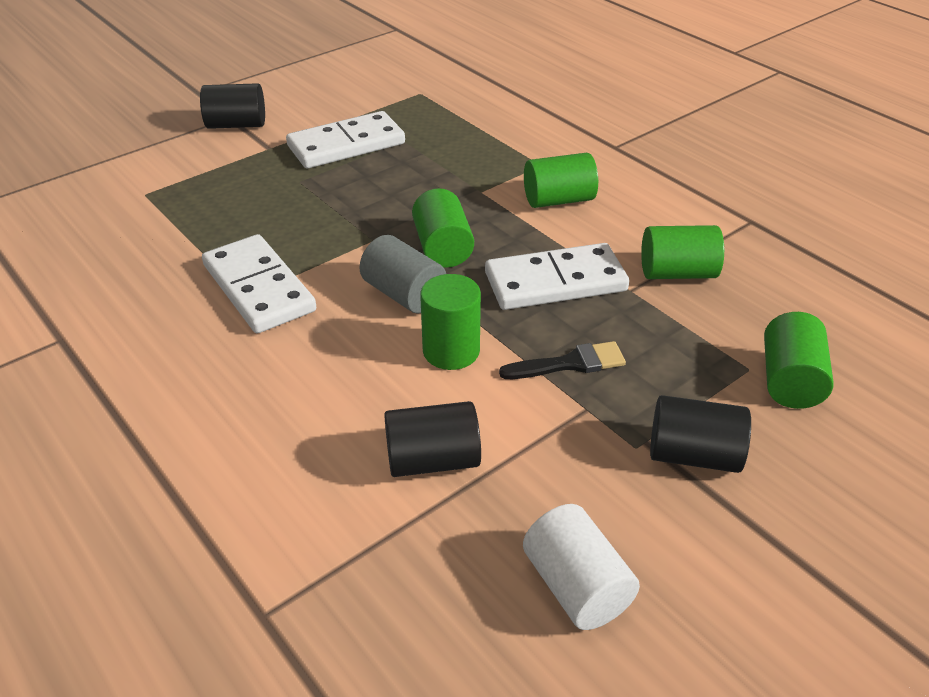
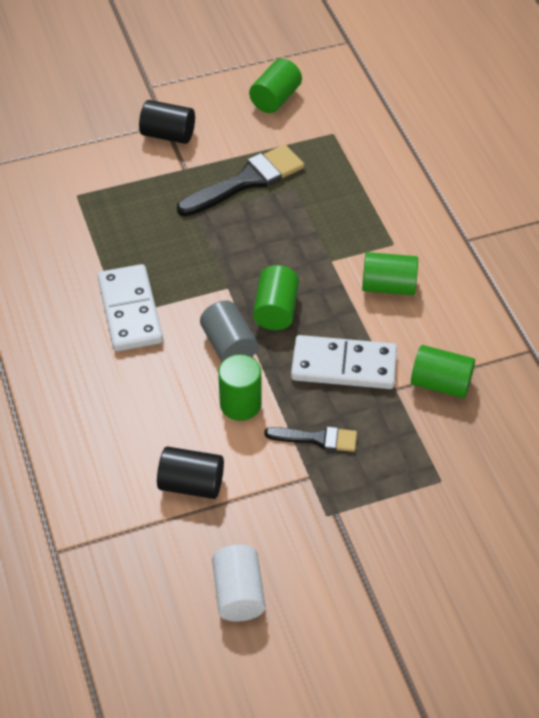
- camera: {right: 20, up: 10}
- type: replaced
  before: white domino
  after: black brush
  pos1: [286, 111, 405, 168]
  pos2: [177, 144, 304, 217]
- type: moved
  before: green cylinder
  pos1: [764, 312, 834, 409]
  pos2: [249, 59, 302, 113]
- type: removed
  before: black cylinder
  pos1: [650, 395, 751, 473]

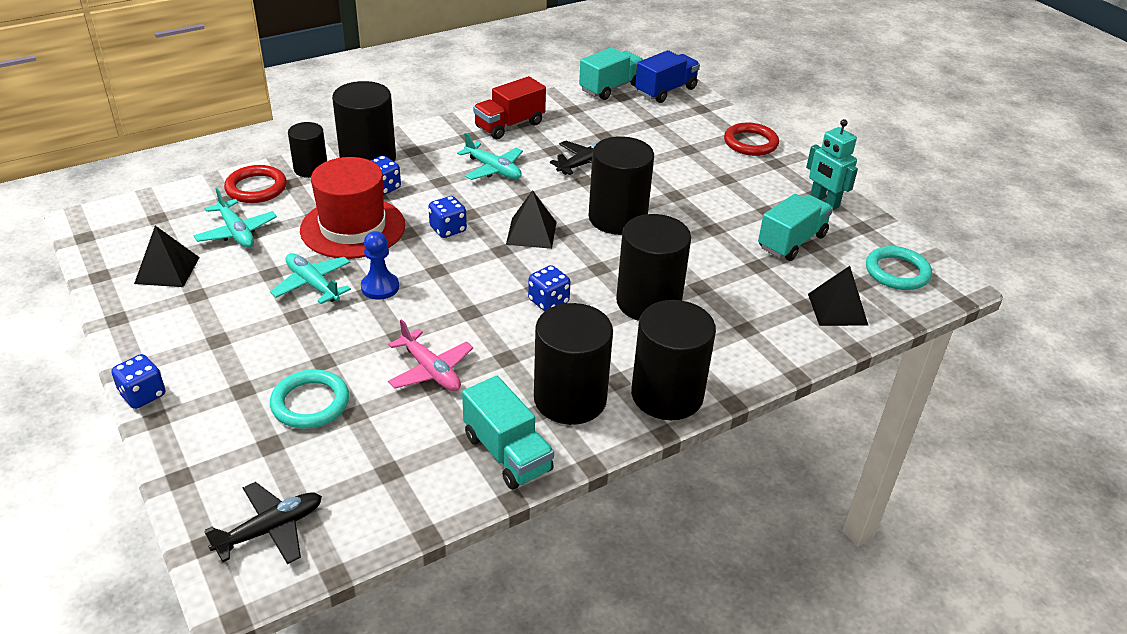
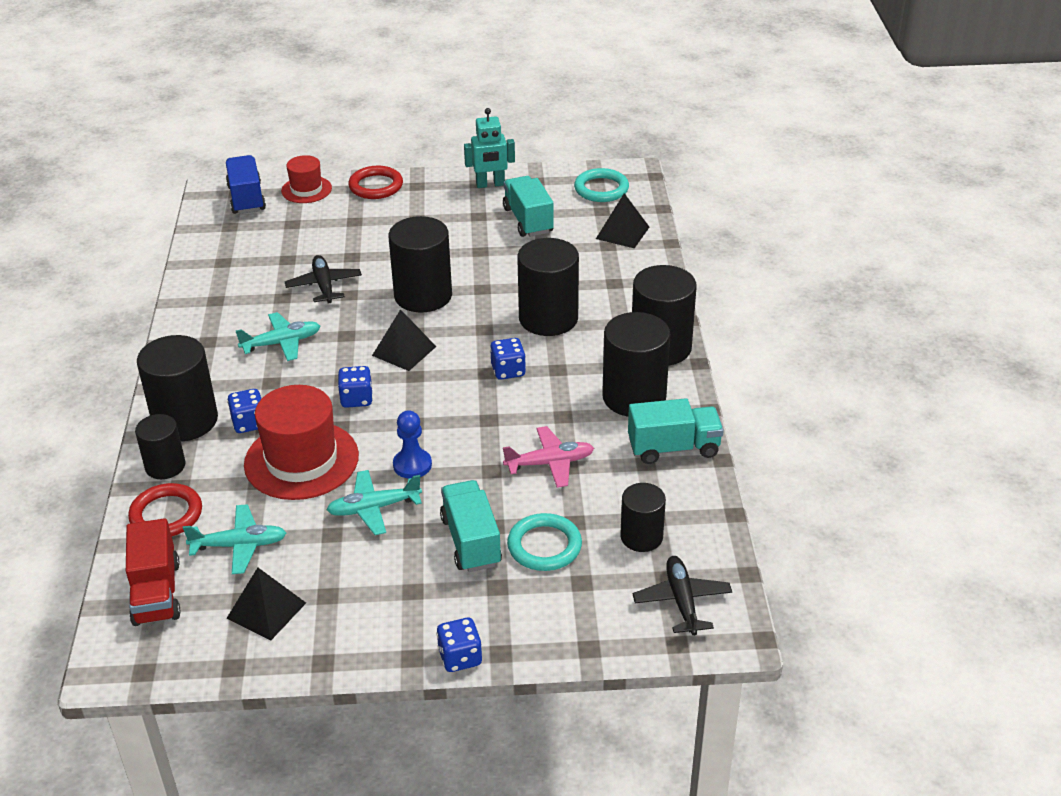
- camera: {right: -60, up: 0}
- type: moved
  before: turquoise truck
  pos1: [579, 47, 643, 100]
  pos2: [440, 480, 502, 572]
- type: moved
  before: red truck
  pos1: [473, 76, 546, 139]
  pos2: [126, 518, 181, 626]
- type: added
  after: red hat
  pos2: [281, 155, 332, 203]
- type: added
  after: black cylinder
  pos2: [620, 483, 666, 552]

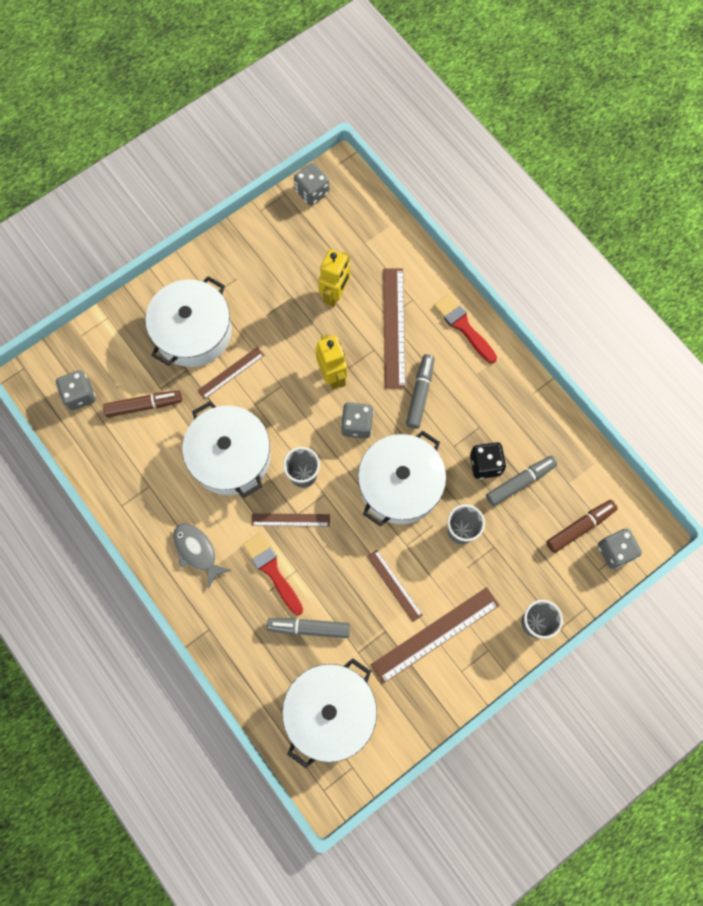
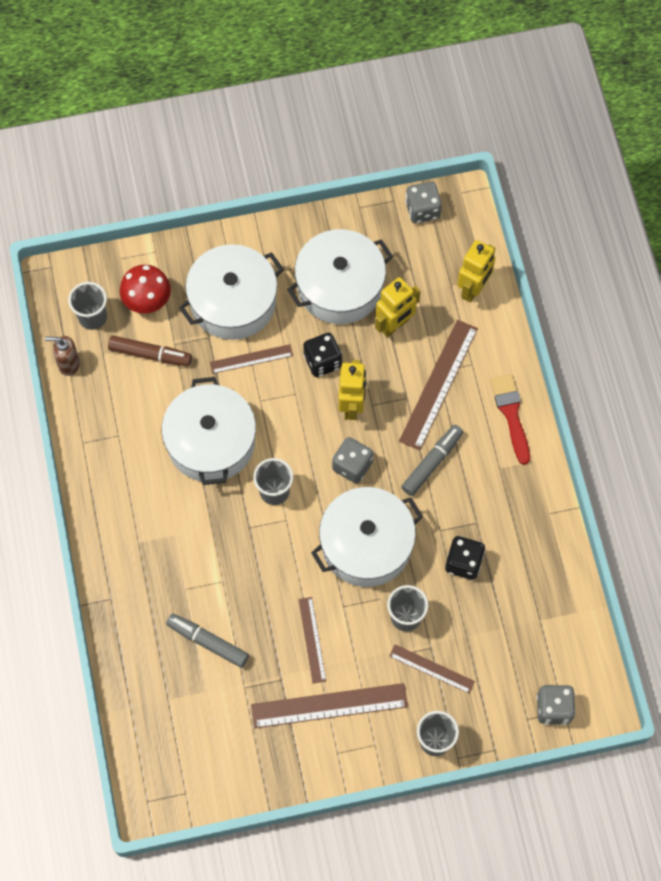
- camera: {right: 25, up: -5}
- type: replaced
  before: grey dice
  after: grey cup
  pos1: [56, 370, 96, 410]
  pos2: [68, 282, 107, 330]
- type: removed
  before: grey marker
  pos1: [486, 456, 557, 506]
- type: removed
  before: brown marker
  pos1: [546, 500, 618, 553]
- type: moved
  before: brown ruler
  pos1: [251, 513, 330, 526]
  pos2: [389, 644, 475, 694]
- type: removed
  before: grey fish
  pos1: [173, 524, 231, 588]
- type: removed
  before: red brush
  pos1: [243, 533, 303, 615]
- type: moved
  before: white pot
  pos1: [282, 658, 377, 768]
  pos2: [287, 229, 393, 324]
- type: added
  after: yellow robot
  pos2: [457, 240, 495, 302]
- type: added
  after: red mushroom
  pos2: [120, 265, 171, 314]
- type: added
  after: black dice
  pos2: [303, 333, 342, 377]
- type: added
  after: brown soap dispenser
  pos2: [45, 336, 80, 376]

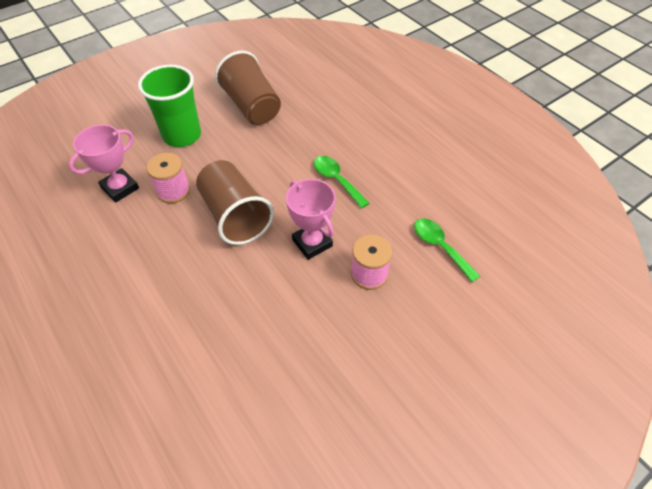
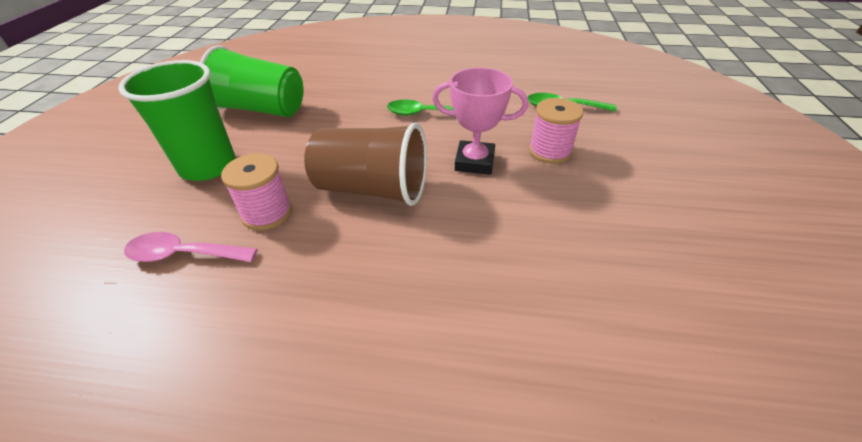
- camera: {right: -45, up: -10}
- type: recoloured
  before: brown cup
  after: green cup
  pos1: [215, 51, 281, 125]
  pos2: [200, 45, 304, 117]
- type: replaced
  before: pink trophy
  after: pink spoon
  pos1: [69, 125, 139, 203]
  pos2: [124, 232, 257, 262]

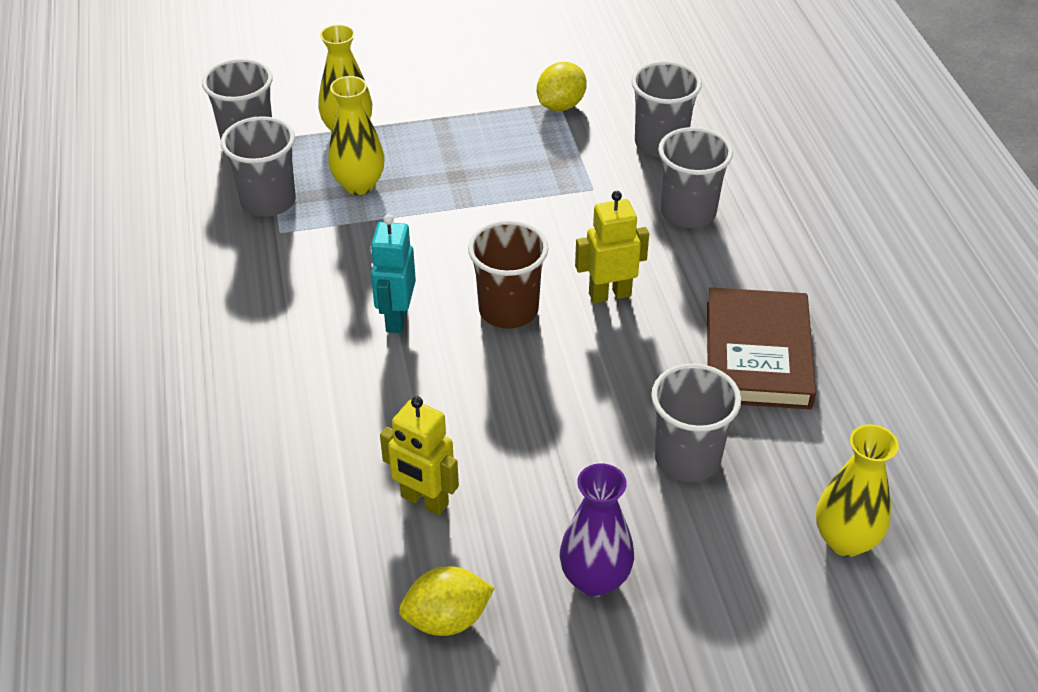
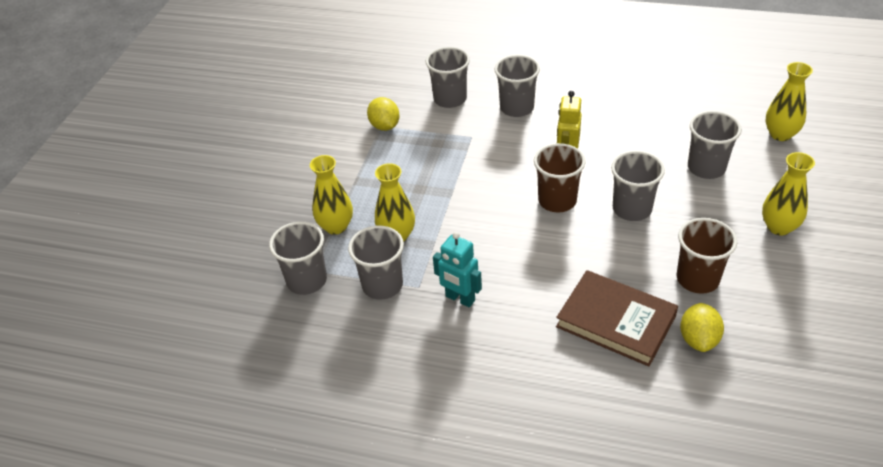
- camera: {right: -60, up: 0}
- type: moved
  before: turquoise robot
  pos1: [370, 214, 416, 333]
  pos2: [433, 232, 482, 307]
- type: moved
  before: brown book
  pos1: [707, 287, 816, 409]
  pos2: [556, 270, 678, 367]
- type: replaced
  before: yellow robot
  after: brown cup
  pos1: [380, 396, 459, 515]
  pos2: [677, 218, 737, 294]
- type: recoloured
  before: purple vase
  after: yellow vase
  pos1: [560, 463, 634, 597]
  pos2: [762, 152, 815, 235]
- type: moved
  before: yellow lemon
  pos1: [399, 566, 495, 636]
  pos2: [680, 303, 724, 352]
- type: added
  after: grey cup
  pos2: [611, 151, 665, 221]

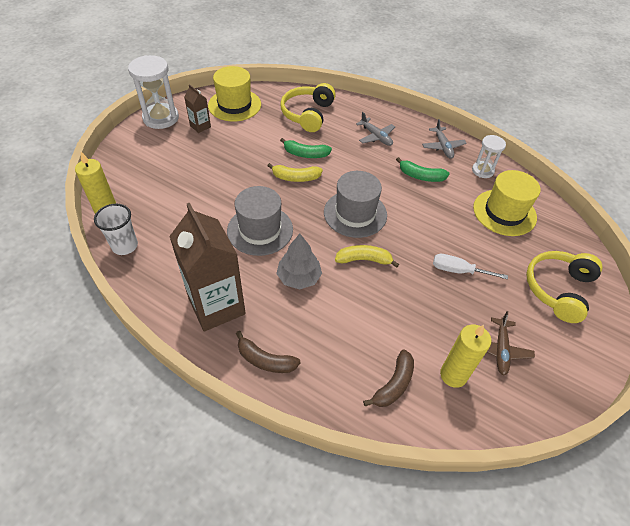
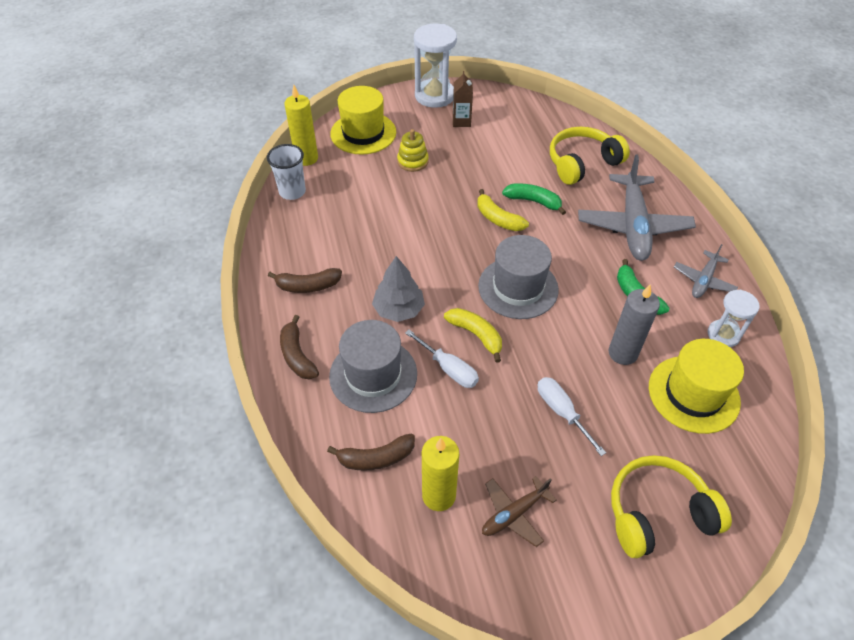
- camera: {right: 45, up: 0}
- type: moved
  before: yellow hat
  pos1: [208, 66, 261, 121]
  pos2: [330, 86, 396, 154]
- type: resized
  before: grey plane
  pos1: [356, 112, 395, 146]
  pos2: [578, 154, 696, 261]
  scale: 1.92
- type: turned
  before: green banana
  pos1: [280, 138, 332, 158]
  pos2: [502, 183, 566, 215]
  turn: 150
- type: moved
  before: grey hat
  pos1: [227, 186, 293, 256]
  pos2: [329, 320, 417, 413]
- type: replaced
  before: brown carton
  after: brown banana
  pos1: [169, 203, 246, 331]
  pos2: [268, 268, 342, 293]
- type: added
  after: yellow stacking toy
  pos2: [397, 129, 429, 172]
- type: added
  after: grey candle
  pos2: [609, 284, 660, 365]
- type: added
  after: white screwdriver
  pos2: [405, 330, 479, 388]

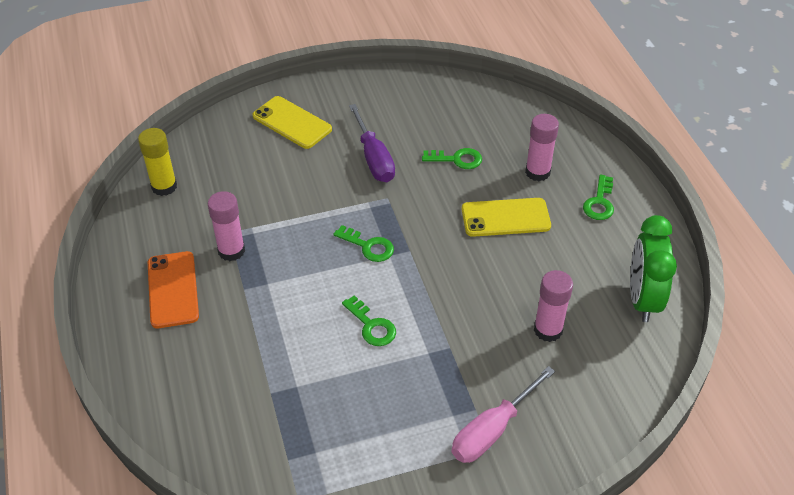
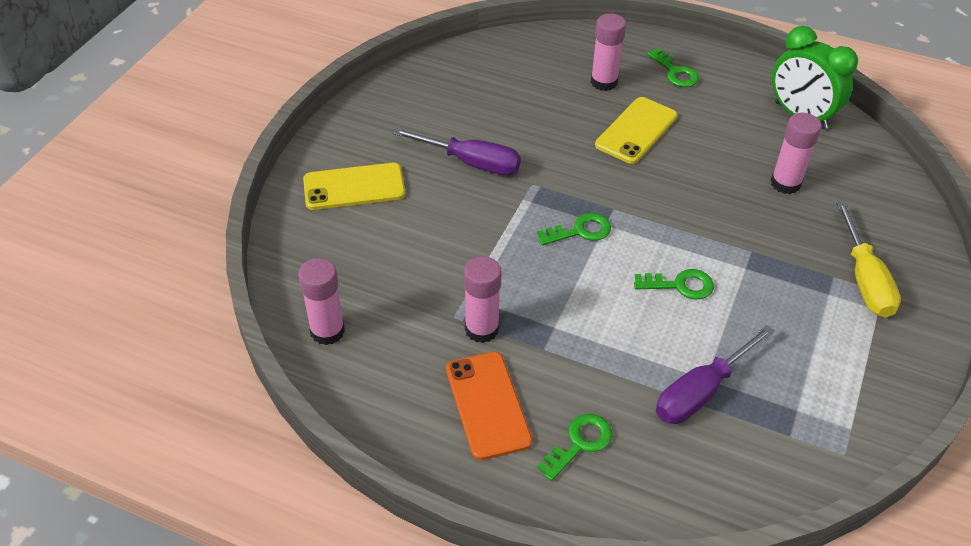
- camera: {right: -50, up: 0}
- type: recoloured
  before: yellow glue stick
  after: pink glue stick
  pos1: [138, 128, 177, 196]
  pos2: [298, 258, 345, 345]
- type: moved
  before: green key
  pos1: [422, 148, 482, 169]
  pos2: [537, 414, 612, 481]
- type: turned
  before: orange phone
  pos1: [148, 251, 199, 328]
  pos2: [446, 352, 532, 460]
  turn: 45
- type: recoloured
  before: pink screwdriver
  after: yellow screwdriver
  pos1: [452, 366, 555, 463]
  pos2: [836, 202, 901, 318]
- type: added
  after: purple screwdriver
  pos2: [656, 325, 775, 424]

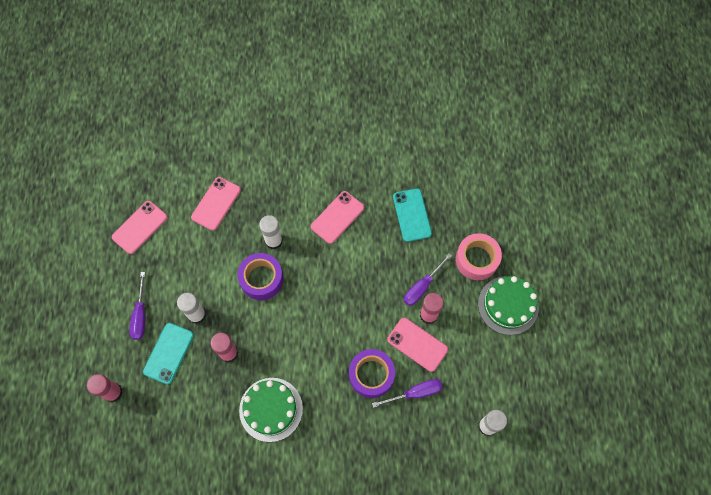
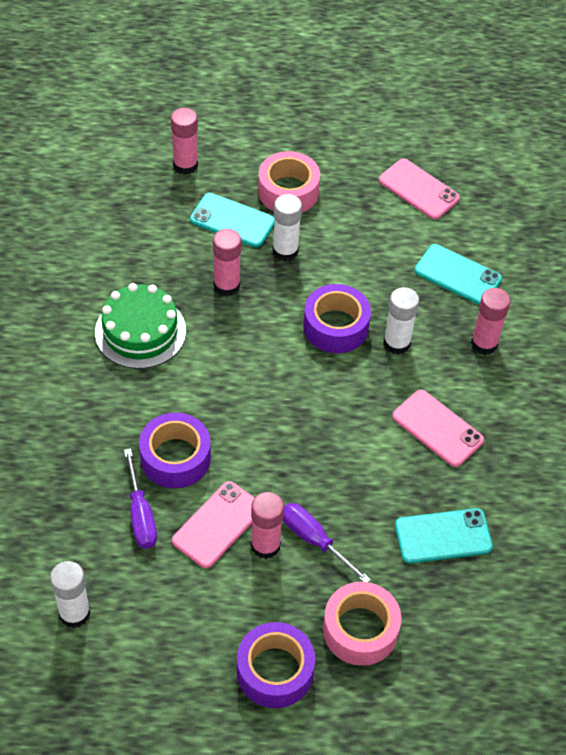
- camera: {right: 90, up: -15}
- type: recoloured
  before: pink phone
  after: turquoise phone
  pos1: [191, 177, 241, 231]
  pos2: [414, 244, 502, 305]
- type: replaced
  before: purple screwdriver
  after: pink tape
  pos1: [129, 272, 146, 340]
  pos2: [258, 151, 320, 212]
- type: replaced
  before: green cake
  after: purple tape
  pos1: [478, 276, 539, 335]
  pos2: [237, 622, 315, 708]
- type: added
  after: pink glue stick
  pos2: [471, 288, 511, 355]

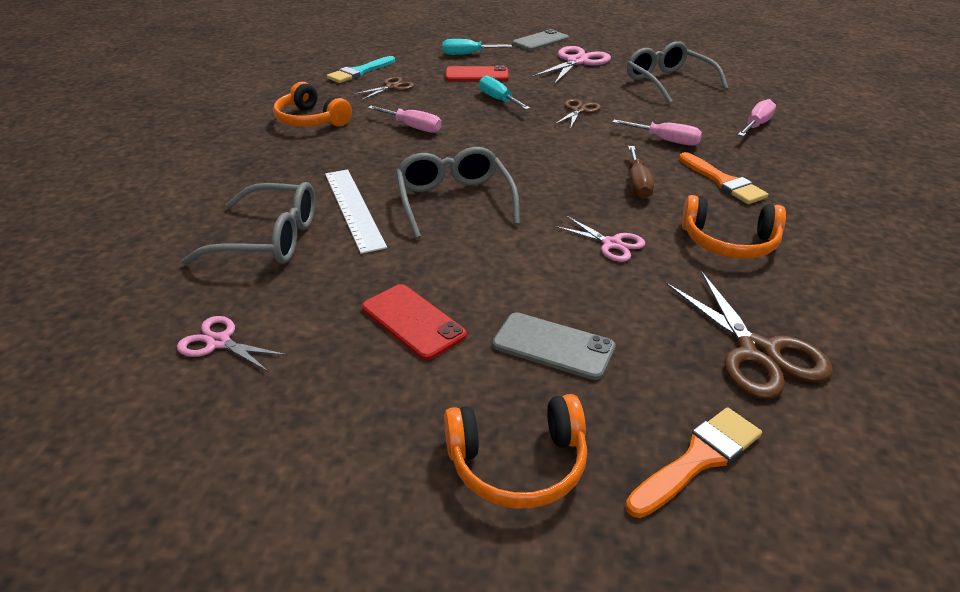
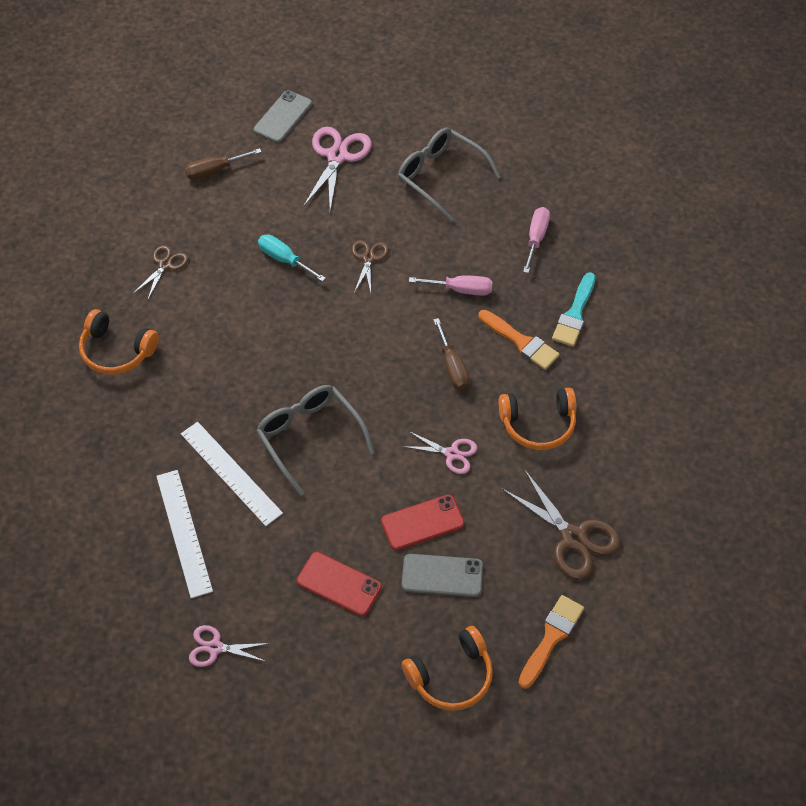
- camera: {right: -20, up: 20}
- type: recoloured
  before: turquoise screwdriver
  after: brown screwdriver
  pos1: [442, 39, 512, 55]
  pos2: [185, 148, 262, 180]
- type: moved
  before: turquoise brush
  pos1: [327, 56, 395, 83]
  pos2: [552, 272, 596, 347]
- type: moved
  before: red phone
  pos1: [445, 66, 509, 81]
  pos2: [381, 494, 464, 550]
- type: removed
  before: pink screwdriver
  pos1: [368, 106, 442, 133]
- type: replaced
  before: grey glasses
  after: white ruler
  pos1: [182, 182, 315, 265]
  pos2: [156, 470, 213, 598]

